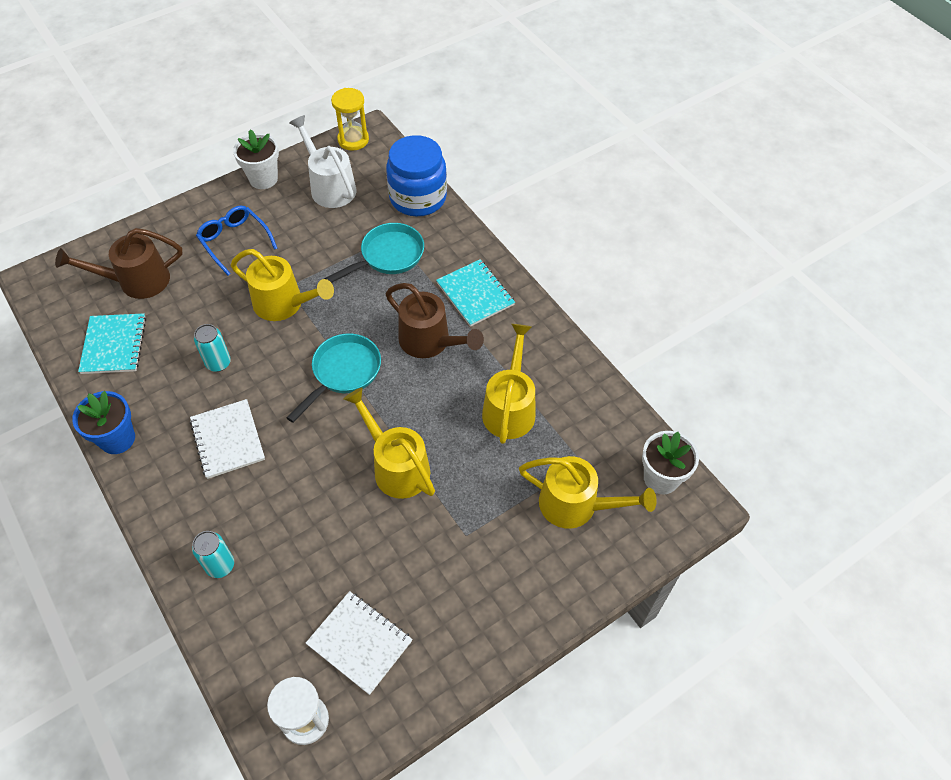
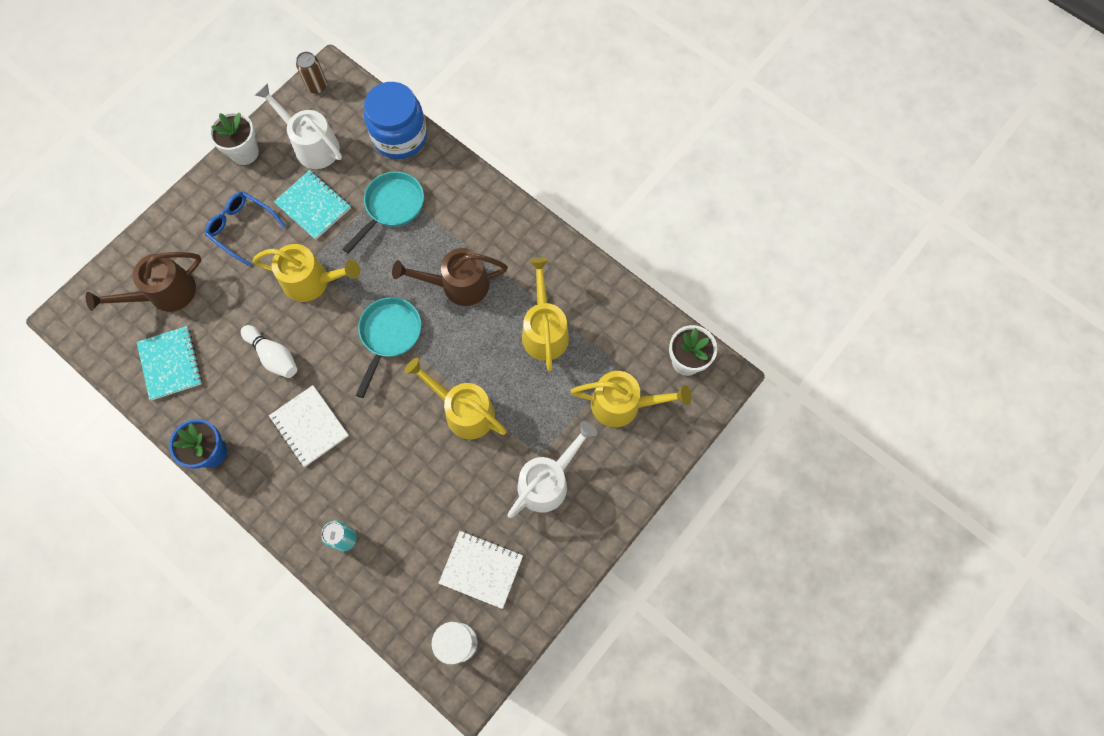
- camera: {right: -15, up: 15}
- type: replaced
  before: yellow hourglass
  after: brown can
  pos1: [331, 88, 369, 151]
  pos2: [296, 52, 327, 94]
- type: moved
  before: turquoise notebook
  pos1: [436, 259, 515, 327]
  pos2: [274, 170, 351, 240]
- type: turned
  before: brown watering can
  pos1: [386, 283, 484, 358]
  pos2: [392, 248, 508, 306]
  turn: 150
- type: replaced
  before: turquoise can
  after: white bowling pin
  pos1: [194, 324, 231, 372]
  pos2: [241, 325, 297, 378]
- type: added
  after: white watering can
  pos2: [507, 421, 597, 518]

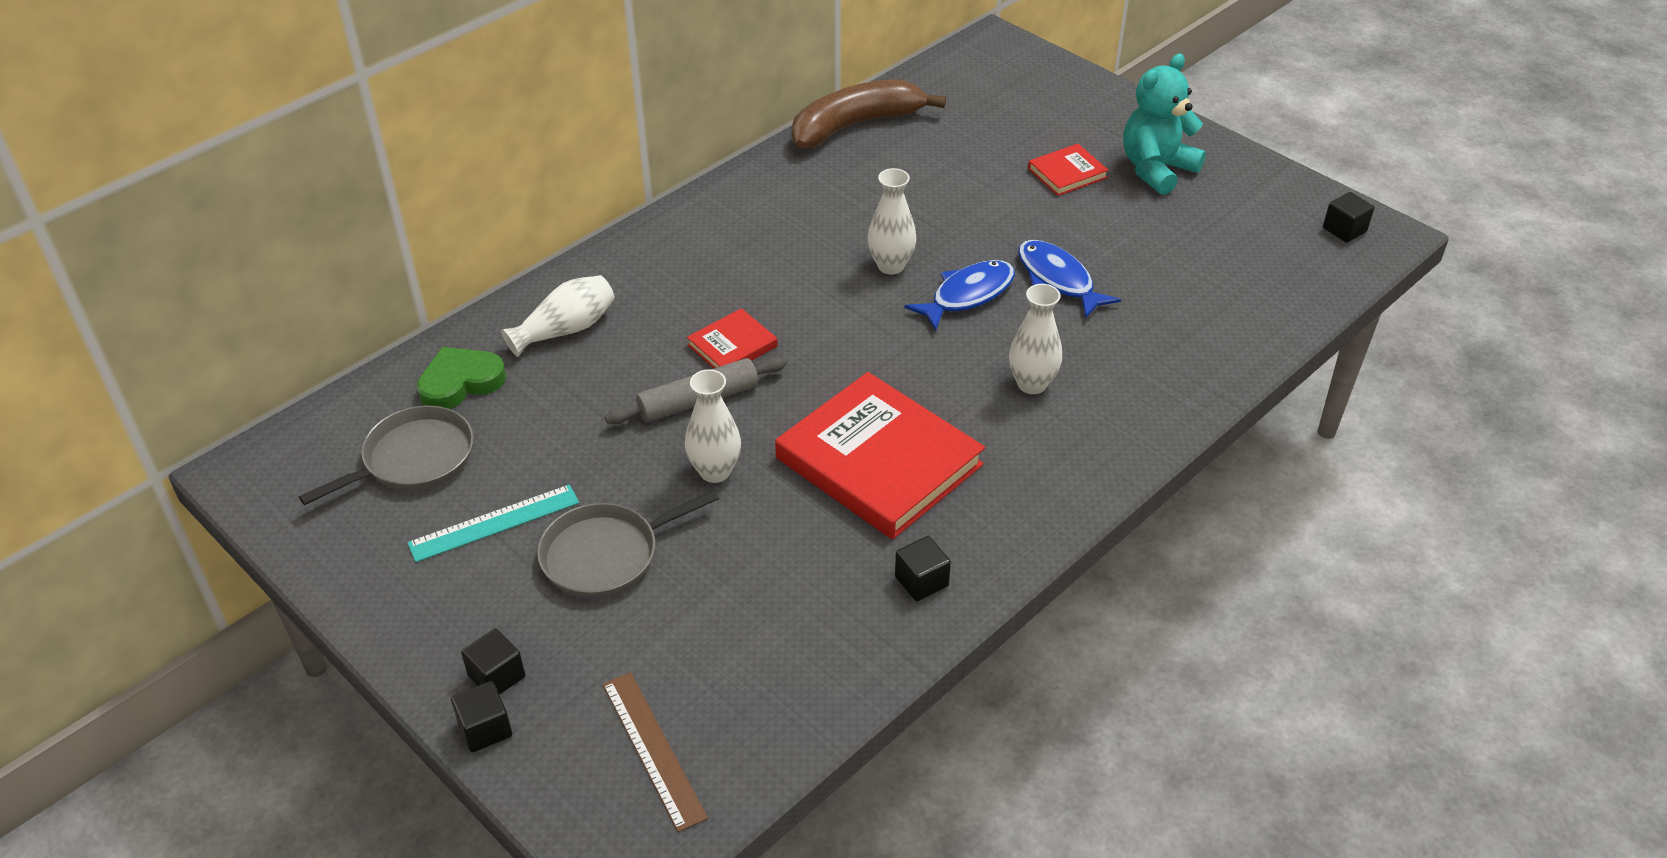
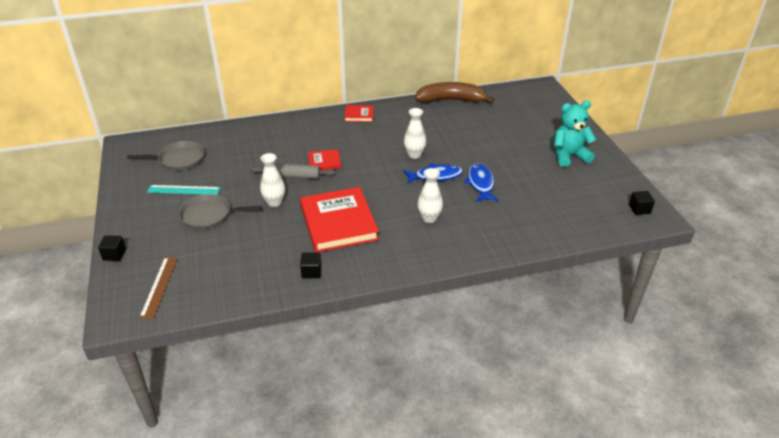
- camera: {right: 30, up: -5}
- type: moved
  before: red book
  pos1: [1028, 144, 1109, 196]
  pos2: [344, 105, 374, 122]
- type: removed
  before: white vase
  pos1: [501, 275, 615, 357]
- type: removed
  before: green heart
  pos1: [417, 347, 506, 409]
- type: removed
  before: black cube
  pos1: [461, 628, 525, 695]

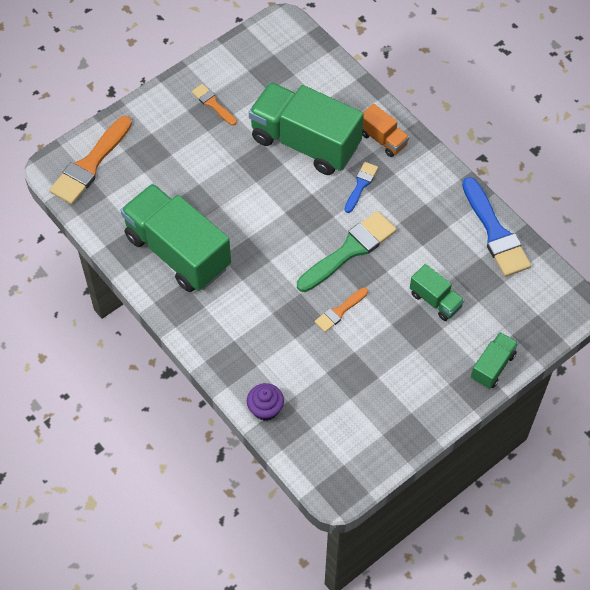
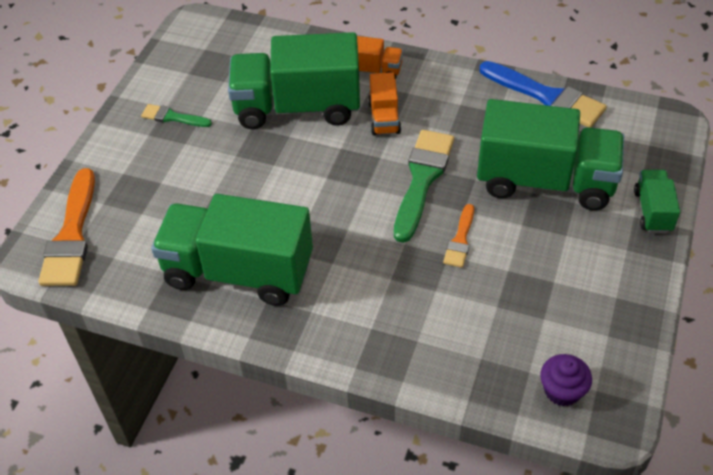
- camera: {right: -30, up: -10}
- type: recoloured
  before: orange brush
  after: green brush
  pos1: [191, 84, 237, 126]
  pos2: [141, 104, 212, 127]
- type: replaced
  before: blue brush
  after: orange truck
  pos1: [345, 162, 378, 213]
  pos2: [368, 72, 401, 135]
- type: resized
  before: green truck
  pos1: [410, 264, 464, 321]
  pos2: [477, 99, 624, 210]
  scale: 2.13
- type: moved
  before: purple cupcake
  pos1: [247, 383, 284, 421]
  pos2: [540, 354, 592, 406]

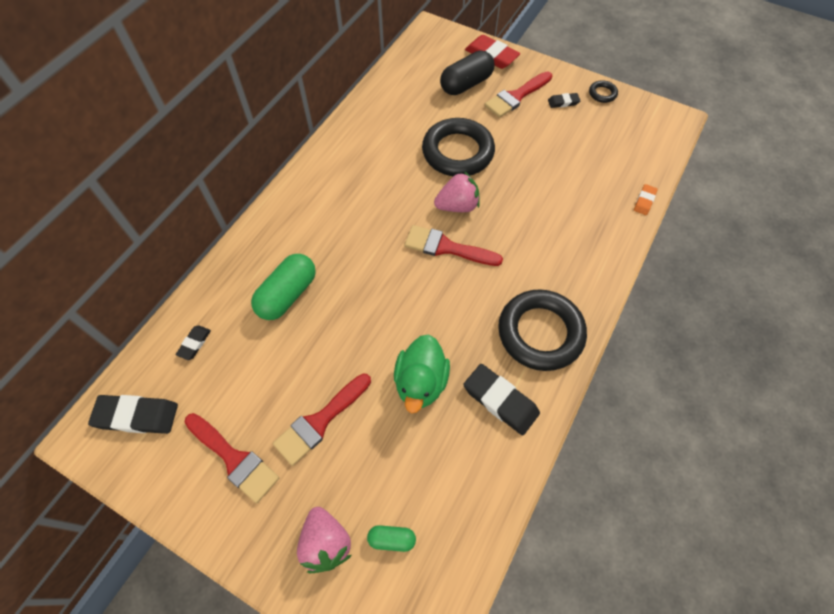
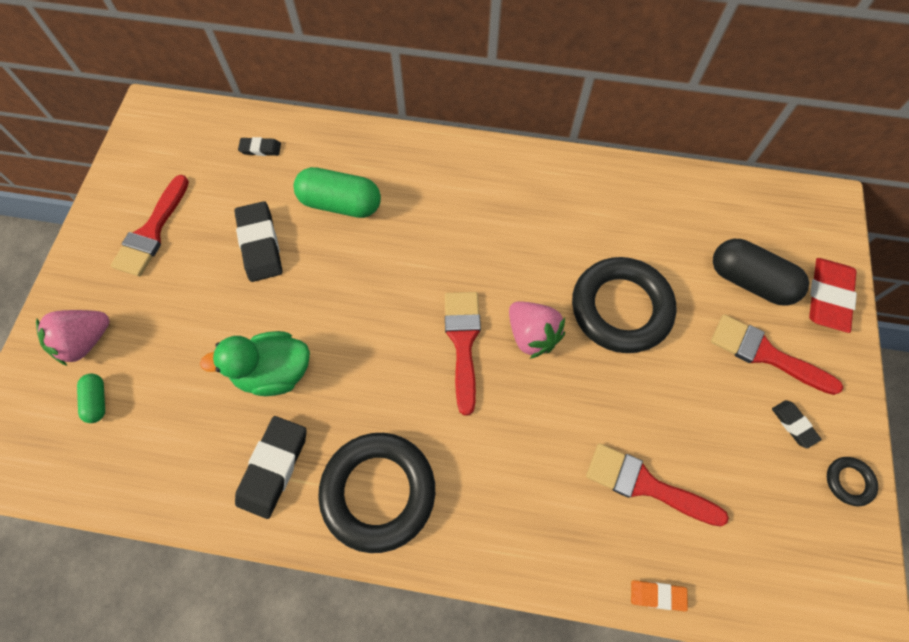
- camera: {right: 70, up: 5}
- type: moved
  before: red brush
  pos1: [273, 373, 371, 466]
  pos2: [586, 443, 729, 526]
- type: moved
  before: black eraser
  pos1: [88, 395, 178, 434]
  pos2: [234, 201, 282, 282]

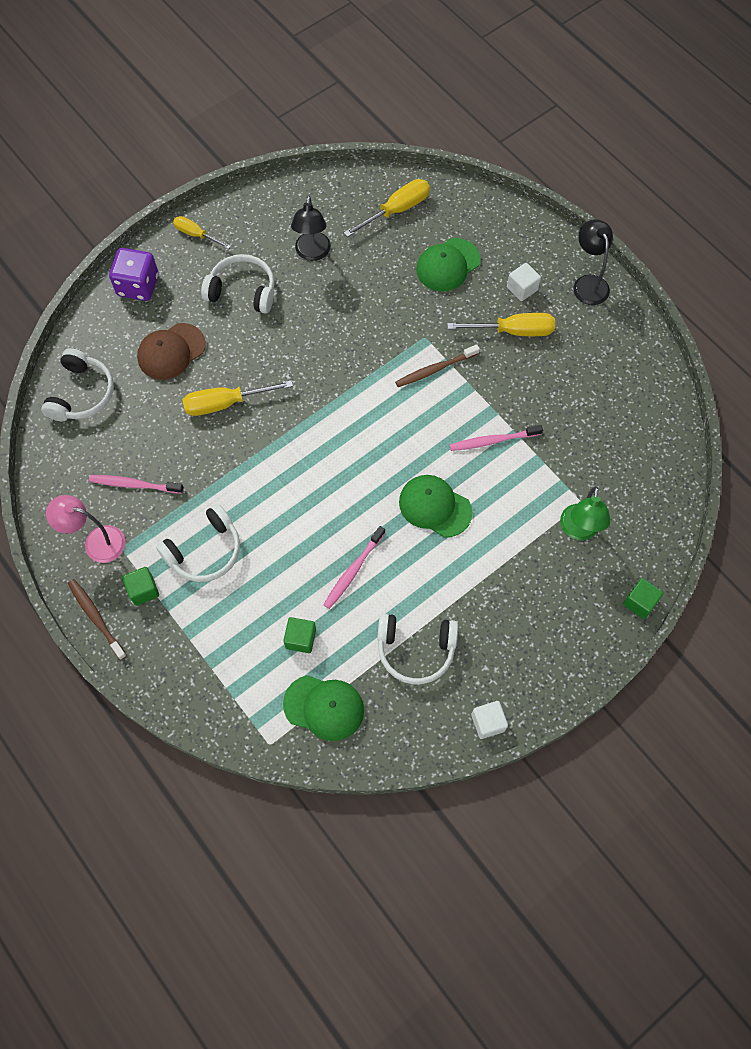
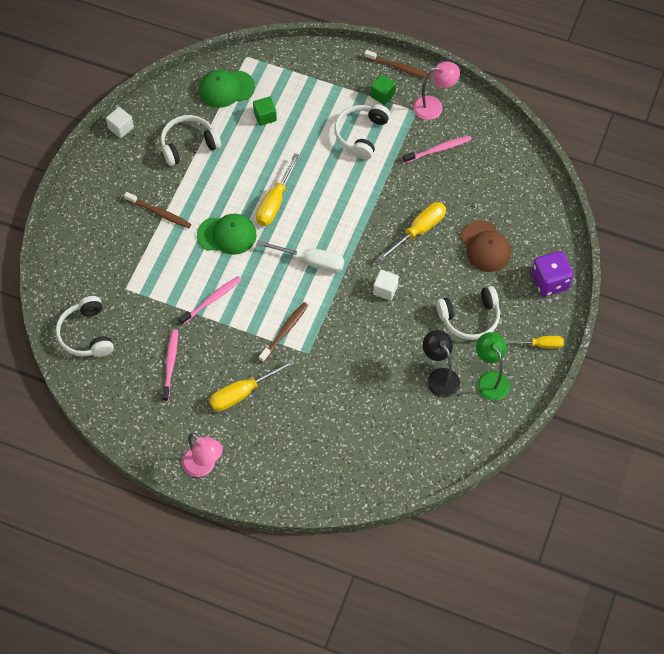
- camera: {right: 150, up: -5}
- type: moved
  before: yellow screwdriver
  pos1: [344, 179, 430, 237]
  pos2: [256, 153, 300, 226]
- type: recoloured
  before: black lamp
  after: pink lamp
  pos1: [573, 219, 613, 305]
  pos2: [182, 433, 223, 477]
- type: removed
  before: green cap
  pos1: [416, 238, 480, 291]
- type: moved
  before: white cube
  pos1: [507, 263, 541, 301]
  pos2: [373, 270, 399, 300]
- type: turned
  before: brown cap
  pos1: [137, 323, 206, 380]
  pos2: [461, 220, 511, 272]
  turn: 135
- type: moved
  before: white headphones
  pos1: [41, 348, 114, 421]
  pos2: [56, 296, 114, 357]
- type: moved
  before: green lamp
  pos1: [560, 486, 611, 540]
  pos2: [476, 332, 510, 401]
- type: moved
  before: pink toothbrush
  pos1: [323, 526, 385, 609]
  pos2: [162, 329, 178, 401]
- type: removed
  before: green cube
  pos1: [623, 578, 663, 619]
- type: added
  after: brown toothbrush
  pos2: [124, 192, 191, 228]
- type: added
  after: white screwdriver
  pos2: [256, 240, 344, 273]

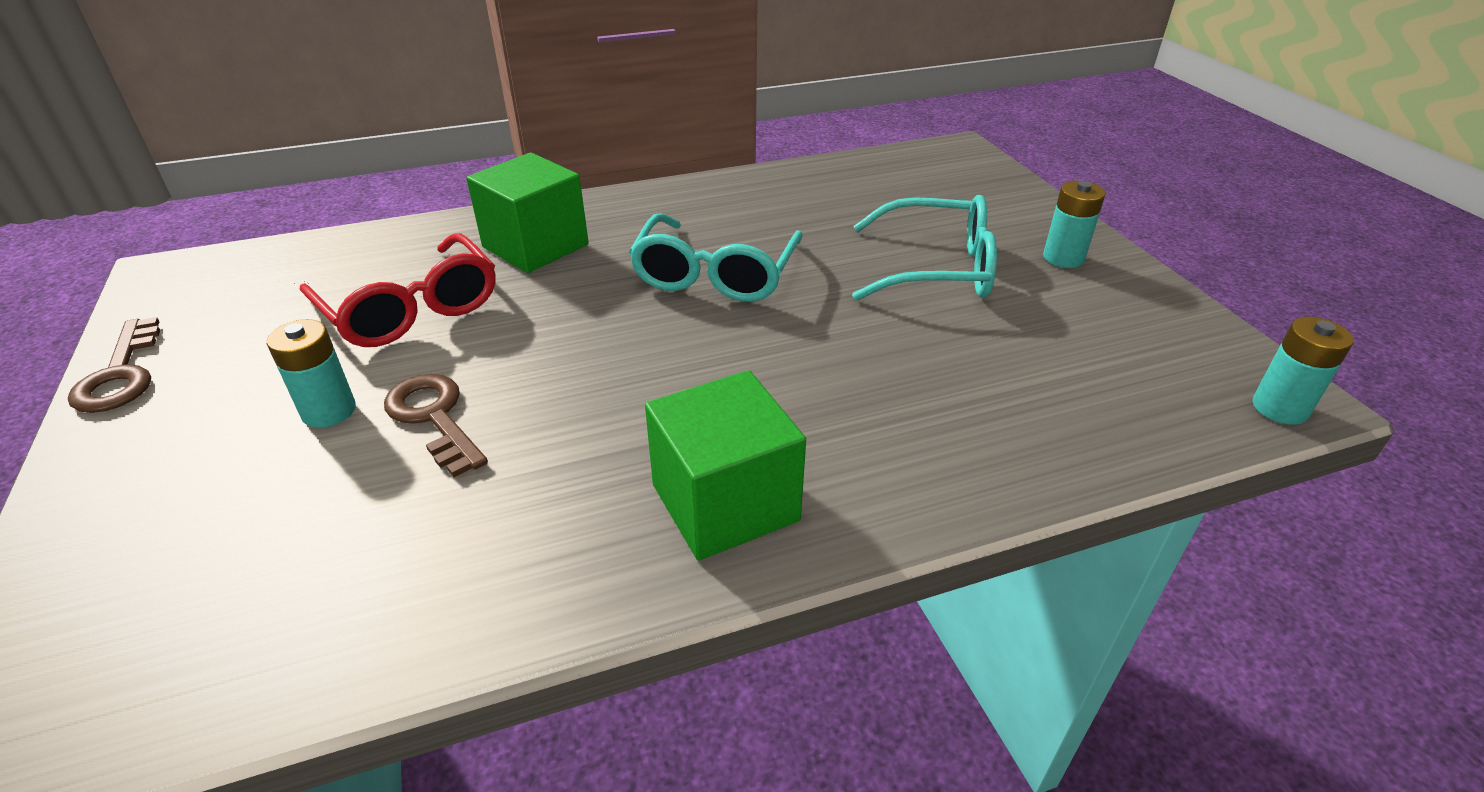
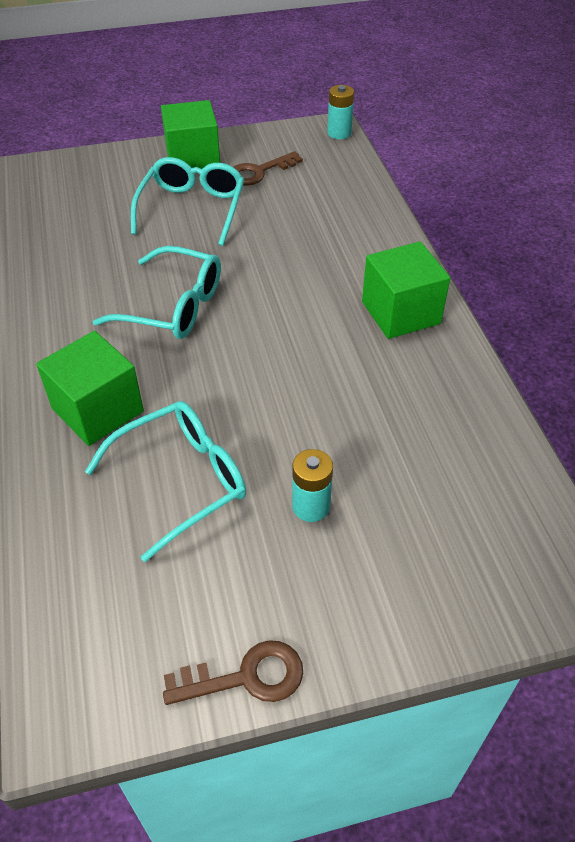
- camera: {right: -85, up: 10}
- type: replaced
  before: turquoise battery
  after: green cube
  pos1: [1043, 181, 1105, 268]
  pos2: [161, 100, 220, 169]
- type: recoloured
  before: red glasses
  after: turquoise glasses
  pos1: [299, 233, 496, 347]
  pos2: [85, 401, 246, 562]
- type: moved
  before: brown key
  pos1: [384, 374, 488, 477]
  pos2: [233, 151, 303, 186]

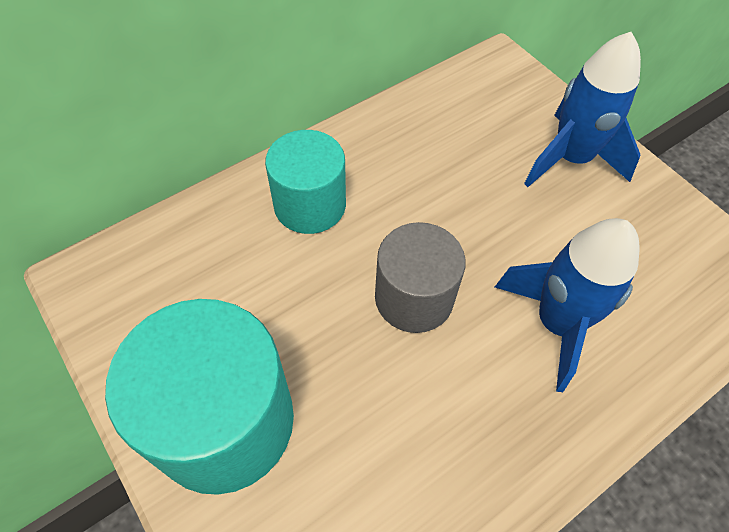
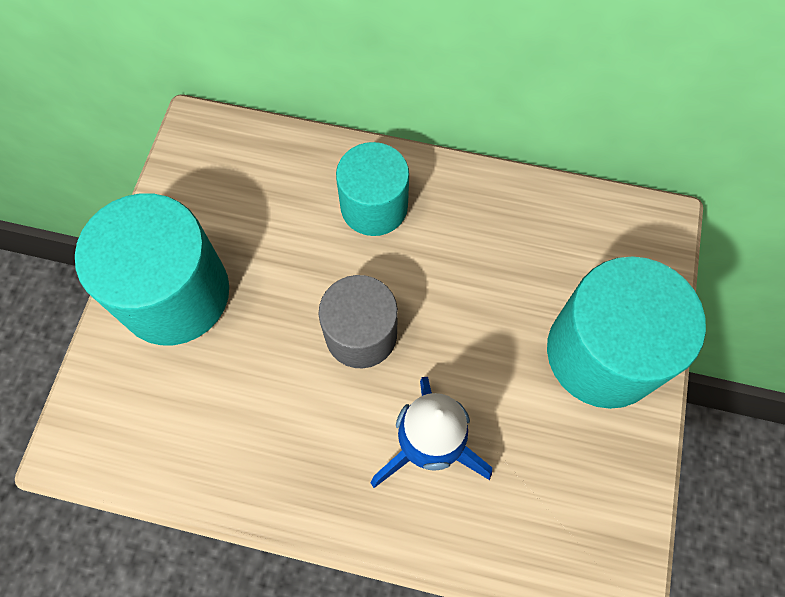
- camera: {right: 50, up: 10}
- type: replaced
  before: blue rocket
  after: turquoise cylinder
  pos1: [524, 32, 641, 187]
  pos2: [547, 256, 706, 409]

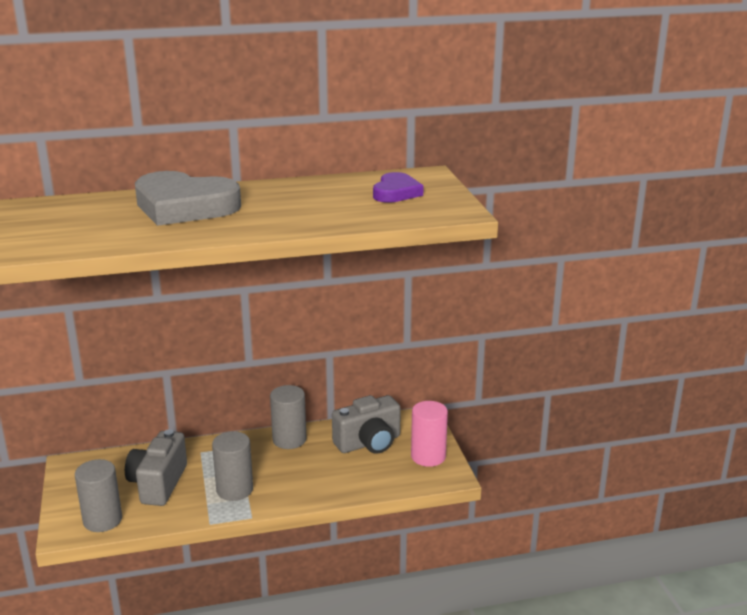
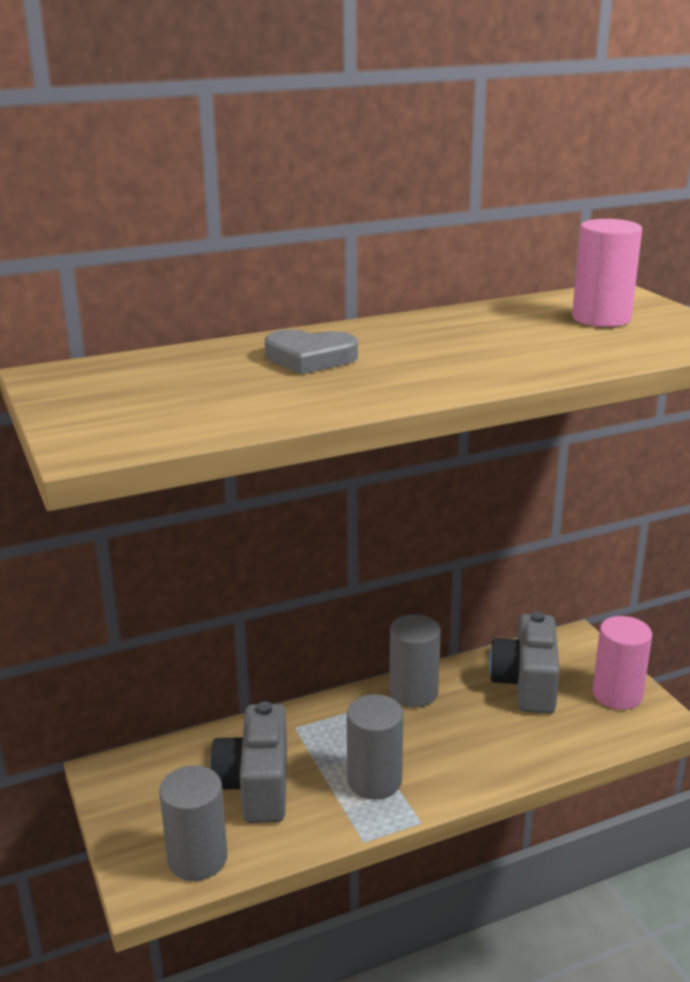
- camera: {right: -10, up: 0}
- type: resized
  before: grey heart
  pos1: [135, 171, 241, 226]
  pos2: [265, 329, 358, 375]
  scale: 0.54
- type: replaced
  before: purple heart
  after: pink cylinder
  pos1: [373, 172, 424, 203]
  pos2: [572, 219, 642, 327]
- type: turned
  before: grey camera
  pos1: [332, 395, 401, 454]
  pos2: [489, 612, 560, 714]
  turn: 135

